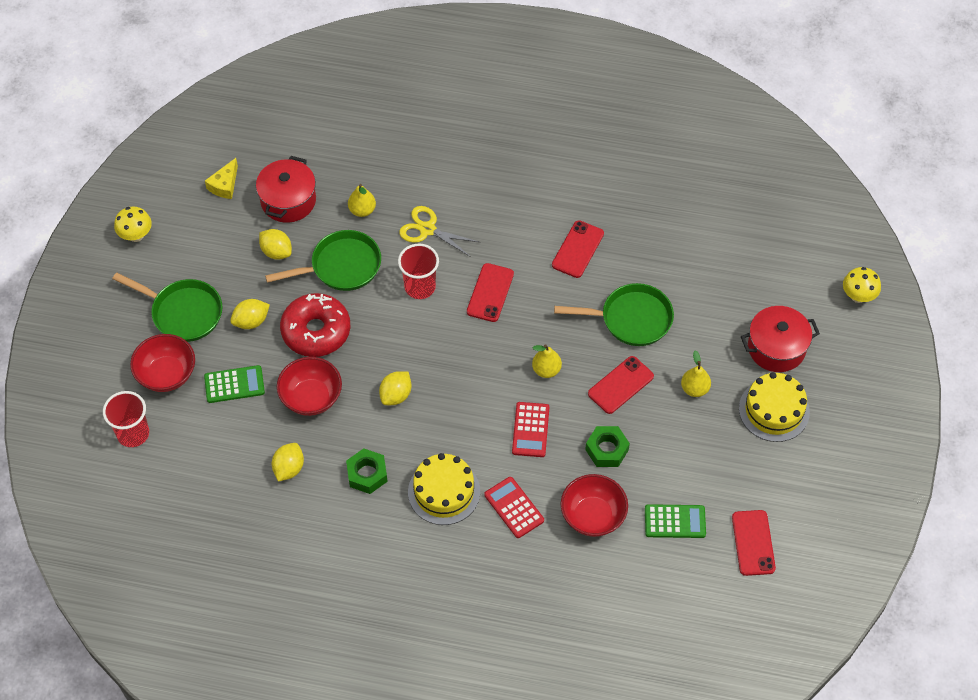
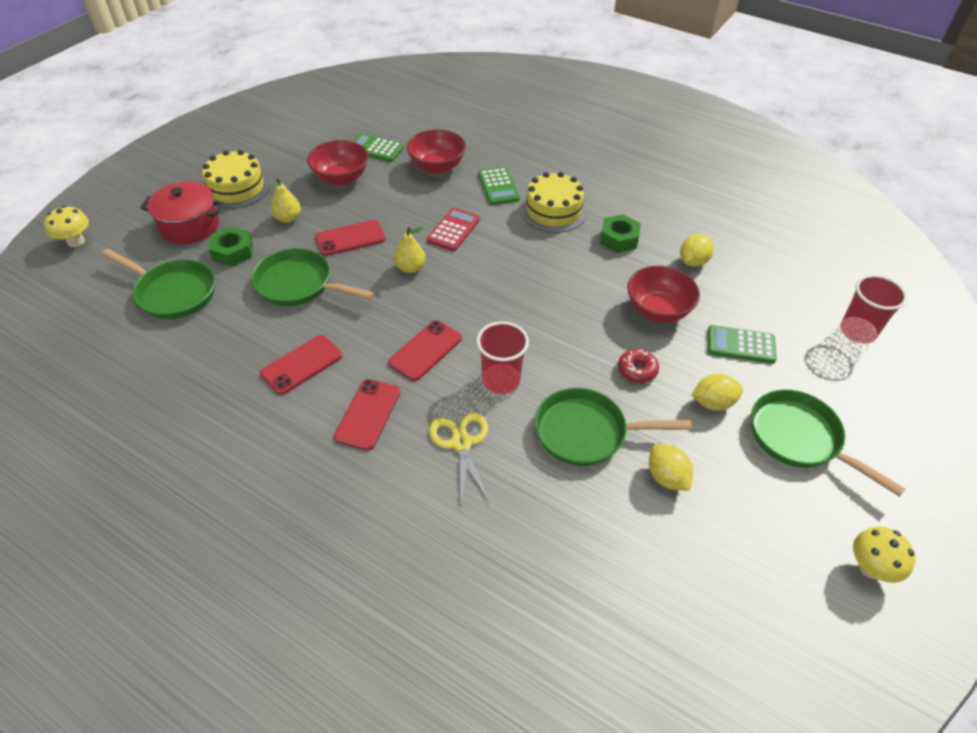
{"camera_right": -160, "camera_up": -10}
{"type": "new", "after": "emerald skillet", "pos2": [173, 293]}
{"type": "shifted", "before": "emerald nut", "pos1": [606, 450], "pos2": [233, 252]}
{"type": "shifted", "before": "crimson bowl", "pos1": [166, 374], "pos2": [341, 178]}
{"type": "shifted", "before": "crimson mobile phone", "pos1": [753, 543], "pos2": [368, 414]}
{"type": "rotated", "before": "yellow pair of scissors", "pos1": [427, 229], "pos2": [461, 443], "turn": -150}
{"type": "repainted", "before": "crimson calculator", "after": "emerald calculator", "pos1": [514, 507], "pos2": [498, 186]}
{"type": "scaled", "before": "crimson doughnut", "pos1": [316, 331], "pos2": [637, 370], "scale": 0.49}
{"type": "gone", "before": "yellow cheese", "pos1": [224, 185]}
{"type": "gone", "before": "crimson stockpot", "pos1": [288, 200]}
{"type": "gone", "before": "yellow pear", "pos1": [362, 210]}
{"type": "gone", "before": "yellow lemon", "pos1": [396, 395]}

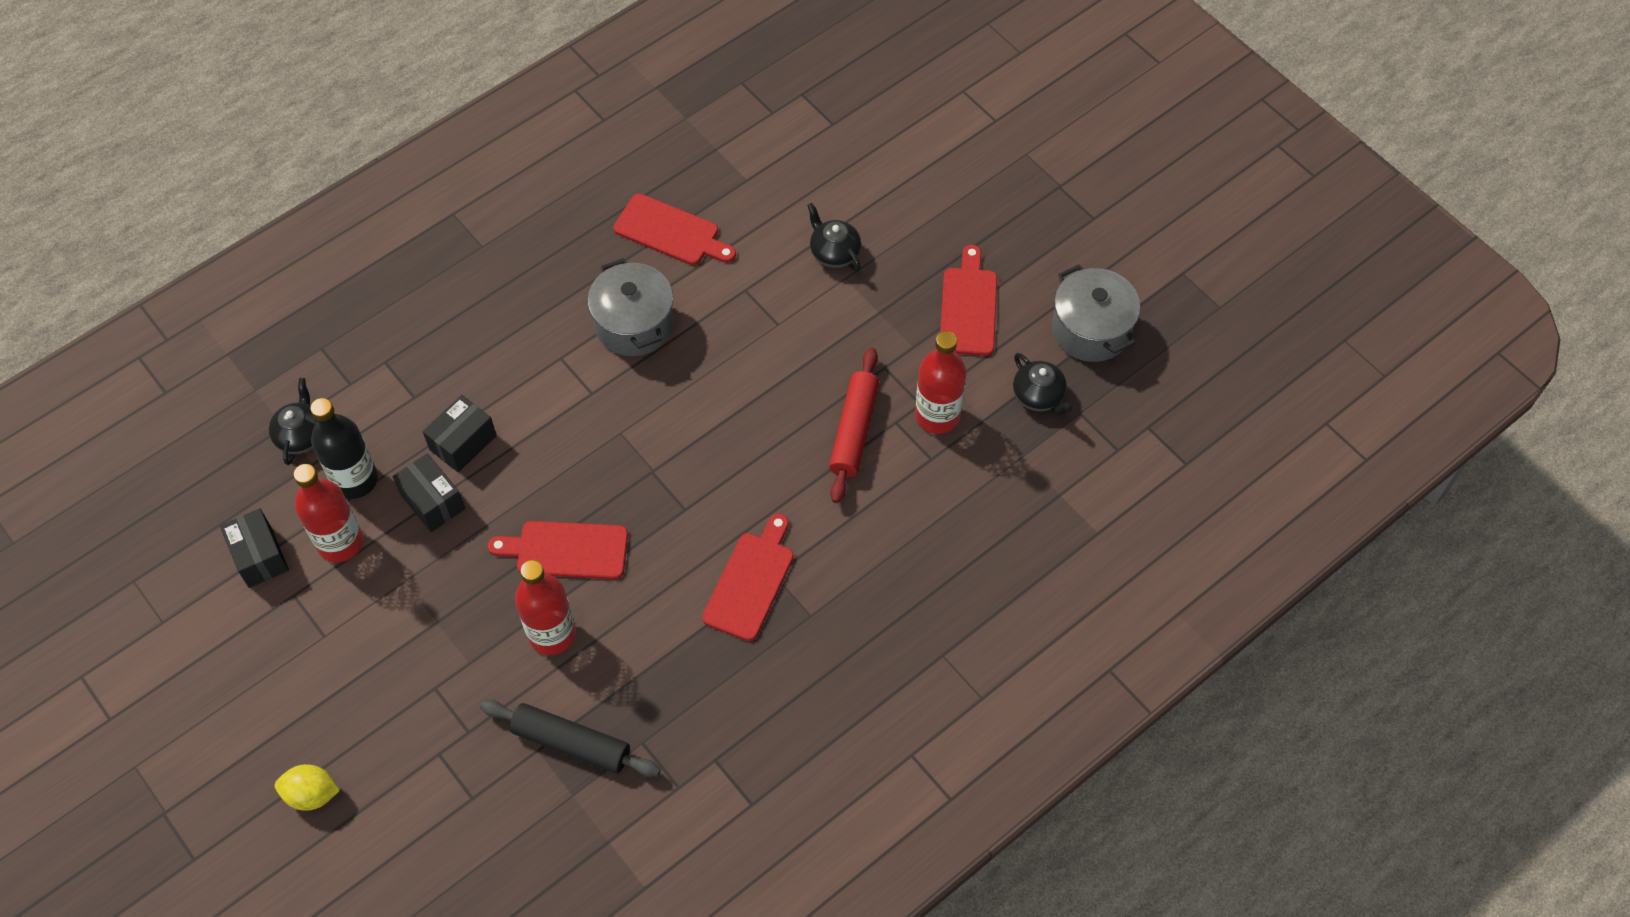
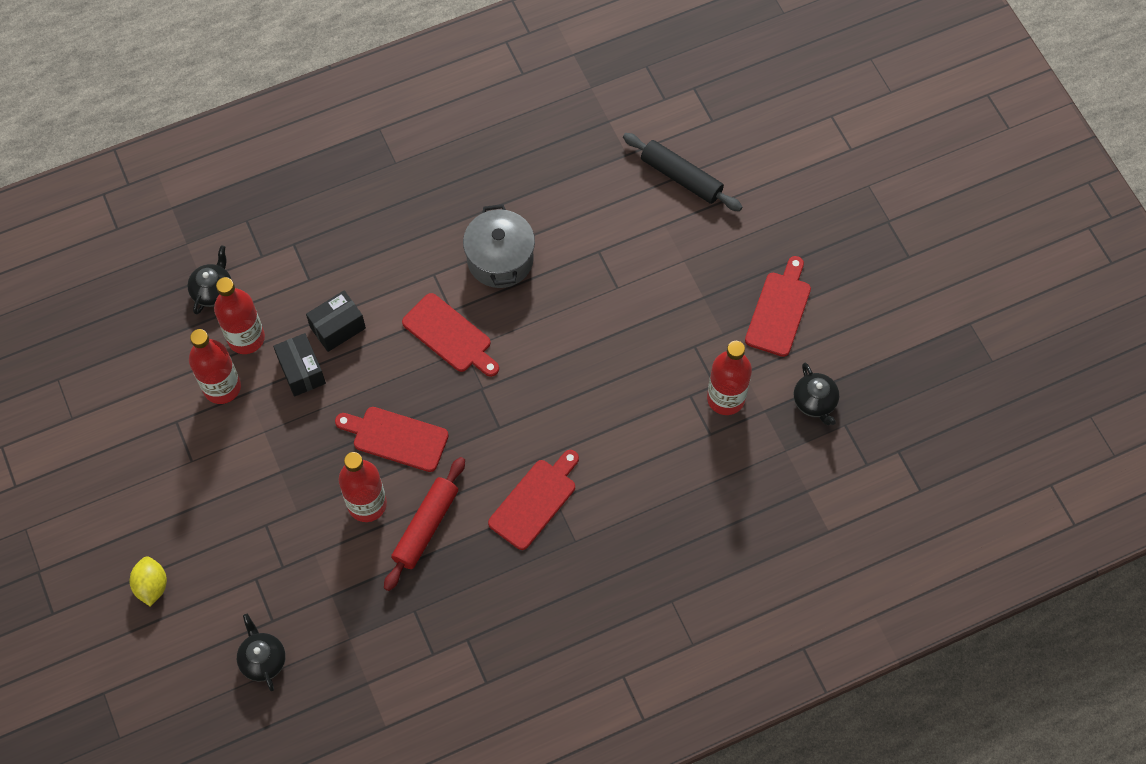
{"camera_right": 15, "camera_up": 5}
{"type": "rotated", "before": "yellow lemon", "pos1": [311, 794], "pos2": [152, 586], "turn": 60}
{"type": "repainted", "before": "black bottle", "after": "crimson bottle", "pos1": [355, 480], "pos2": [246, 338]}
{"type": "shifted", "before": "black china teapot", "pos1": [834, 253], "pos2": [263, 660]}
{"type": "shifted", "before": "crimson rolling pin", "pos1": [854, 430], "pos2": [426, 527]}
{"type": "shifted", "before": "crimson bread board", "pos1": [671, 232], "pos2": [450, 335]}
{"type": "shifted", "before": "black rolling pin", "pos1": [571, 743], "pos2": [681, 177]}
{"type": "gone", "before": "black package", "pos1": [259, 556]}
{"type": "gone", "before": "ash-grey stockpot", "pos1": [1091, 329]}

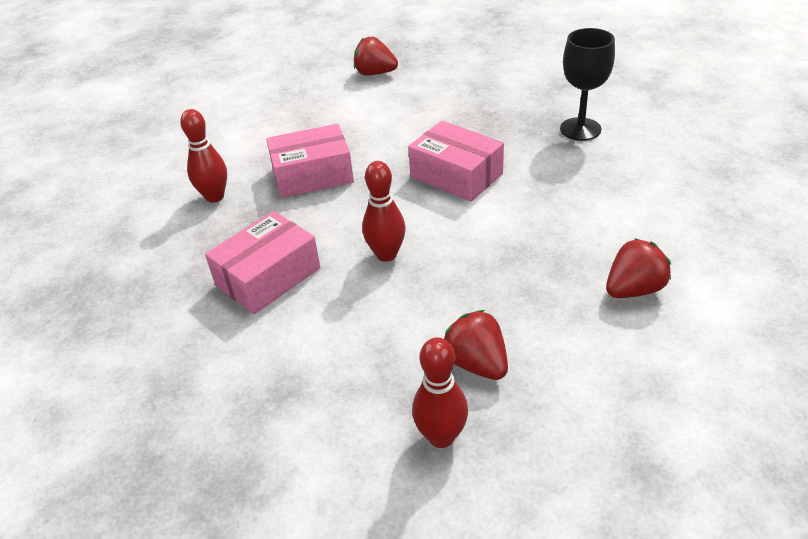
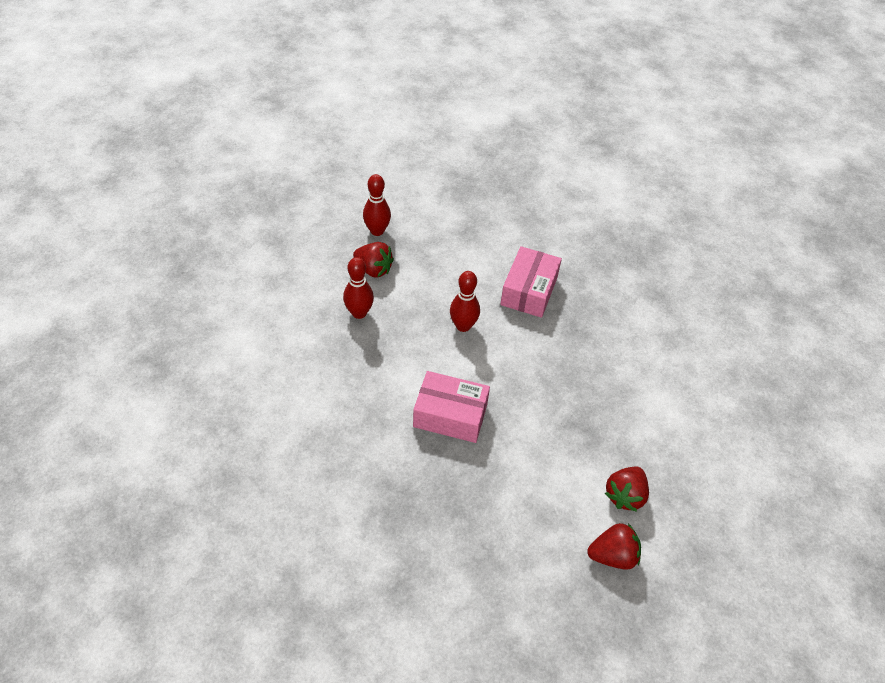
{"camera_right": 150, "camera_up": 10}
{"type": "shifted", "before": "crimson bowling pin", "pos1": [214, 197], "pos2": [359, 313]}
{"type": "shifted", "before": "crimson berry", "pos1": [633, 289], "pos2": [625, 495]}
{"type": "gone", "before": "rose-pink package", "pos1": [312, 175]}
{"type": "gone", "before": "black wine glass", "pos1": [580, 129]}

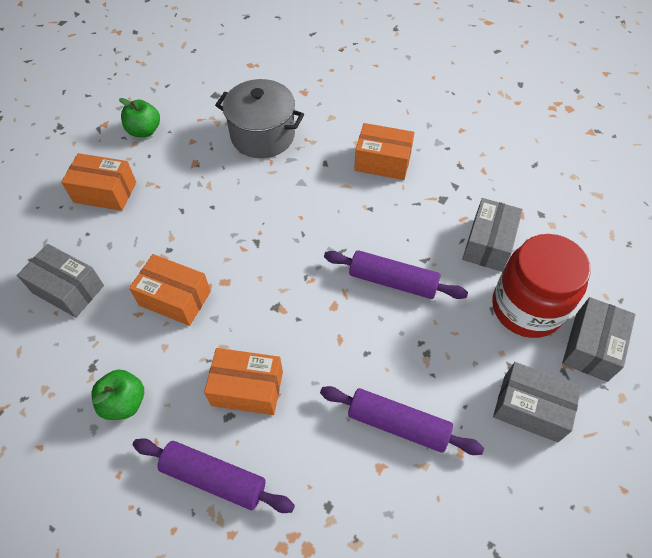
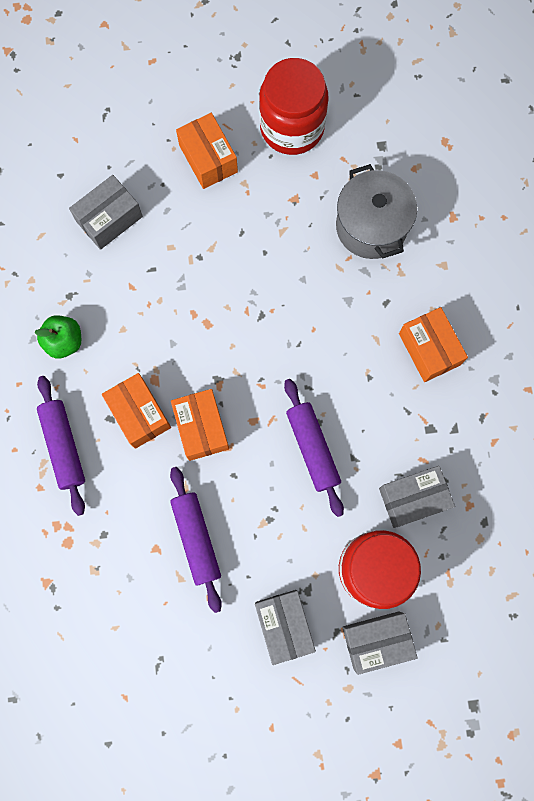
{"camera_right": 50, "camera_up": 20}
{"type": "rotated", "before": "ash-grey package", "pos1": [68, 289], "pos2": [109, 219], "turn": 60}
{"type": "shifted", "before": "bright orange package", "pos1": [175, 298], "pos2": [201, 428]}
{"type": "swapped", "before": "emerald apple fruit", "after": "crimson jar", "pos1": [144, 131], "pos2": [292, 127]}

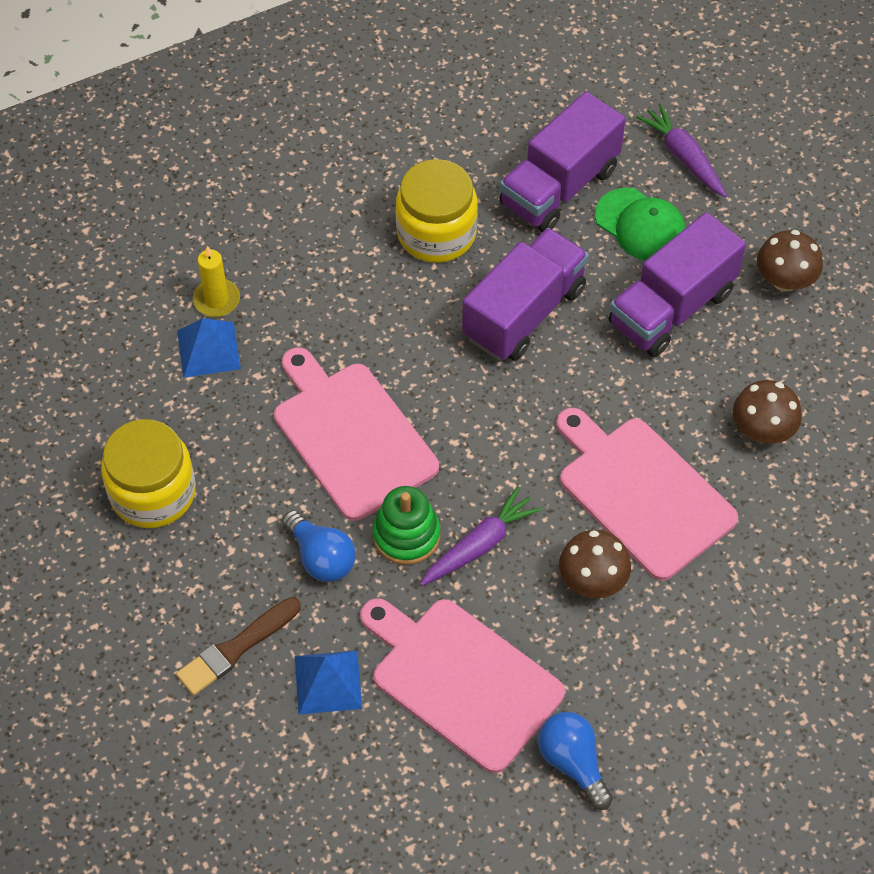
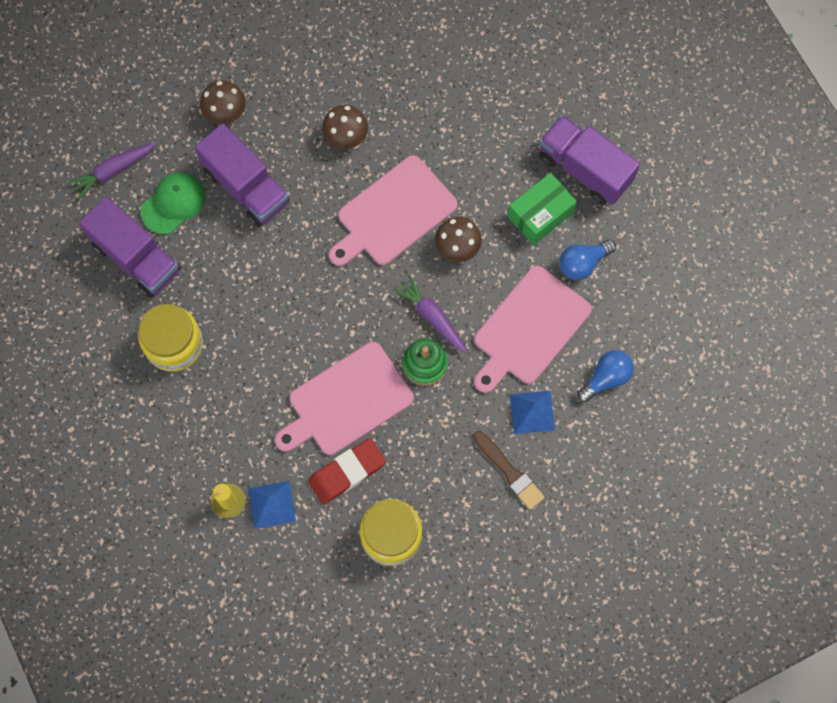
{"camera_right": -90, "camera_up": 15}
{"type": "new", "after": "crimson eraser", "pos2": [347, 472]}
{"type": "new", "after": "emerald package", "pos2": [540, 215]}
{"type": "shifted", "before": "violet toy truck", "pos1": [524, 313], "pos2": [584, 169]}
{"type": "shifted", "before": "blue light bulb", "pos1": [321, 557], "pos2": [606, 378]}

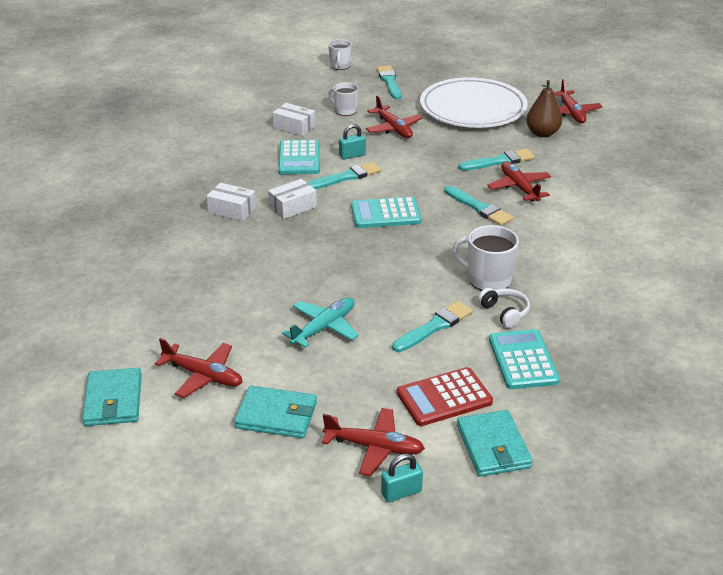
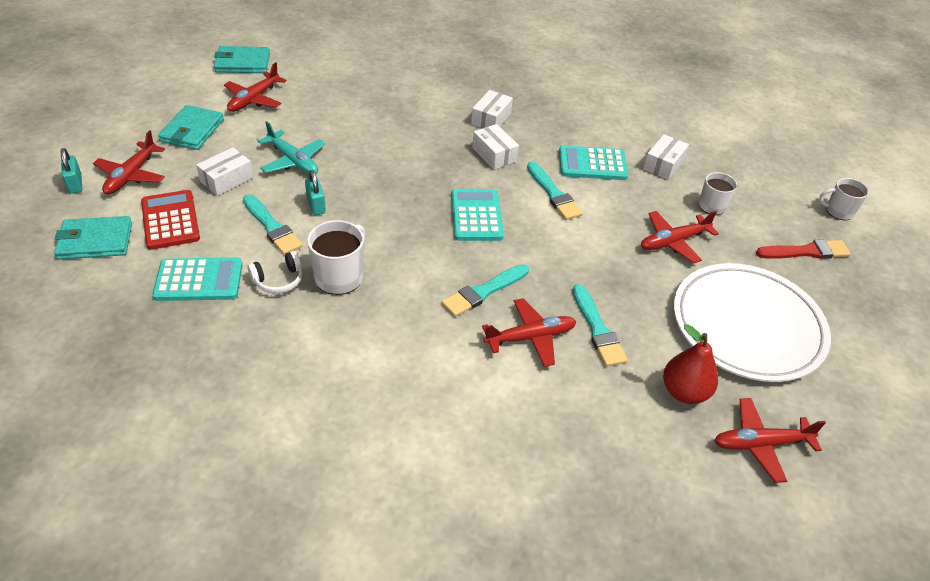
{"camera_right": 90, "camera_up": 10}
{"type": "new", "after": "snow-white package", "pos2": [227, 179]}
{"type": "shifted", "before": "teal padlock", "pos1": [352, 155], "pos2": [316, 205]}
{"type": "repainted", "before": "brown pear", "after": "crimson pear", "pos1": [542, 133], "pos2": [684, 392]}
{"type": "repainted", "before": "teal paint brush", "after": "crimson paint brush", "pos1": [389, 82], "pos2": [806, 252]}

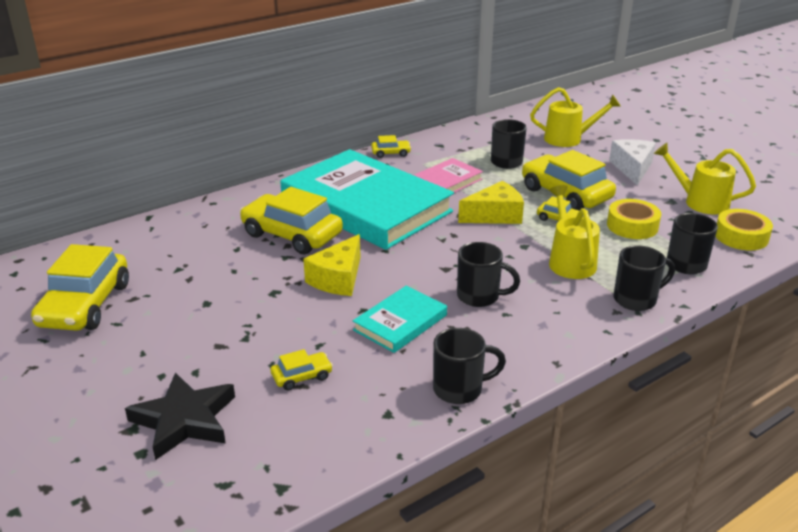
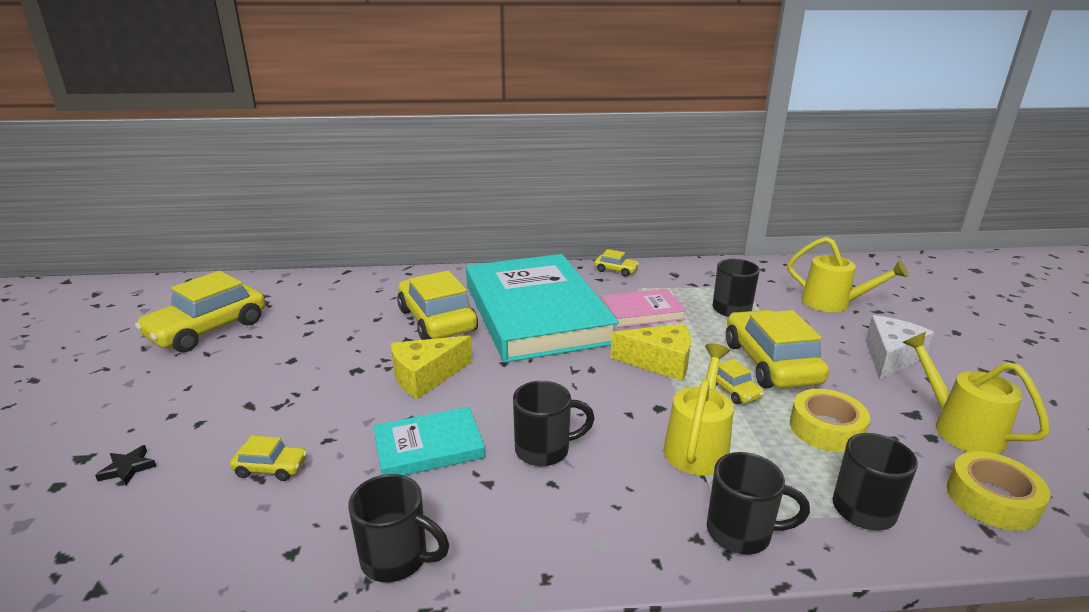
{"camera_right": 30, "camera_up": -5}
{"type": "scaled", "before": "black star shape", "pos1": [184, 420], "pos2": [128, 468], "scale": 0.43}
{"type": "rotated", "before": "black mug", "pos1": [479, 296], "pos2": [544, 450], "turn": -60}

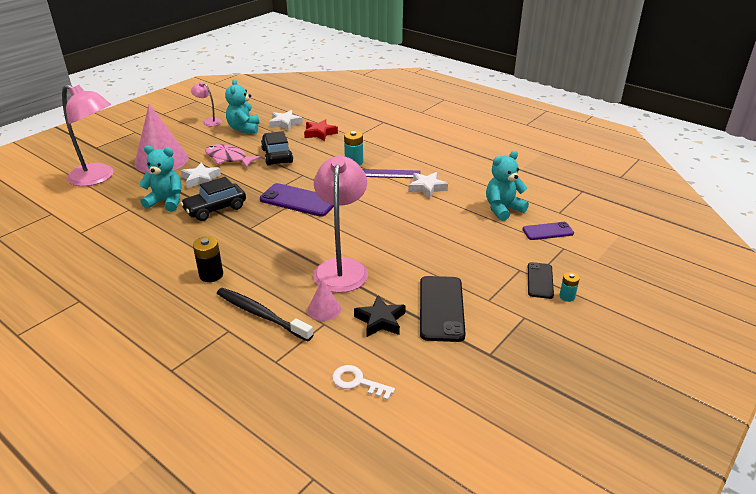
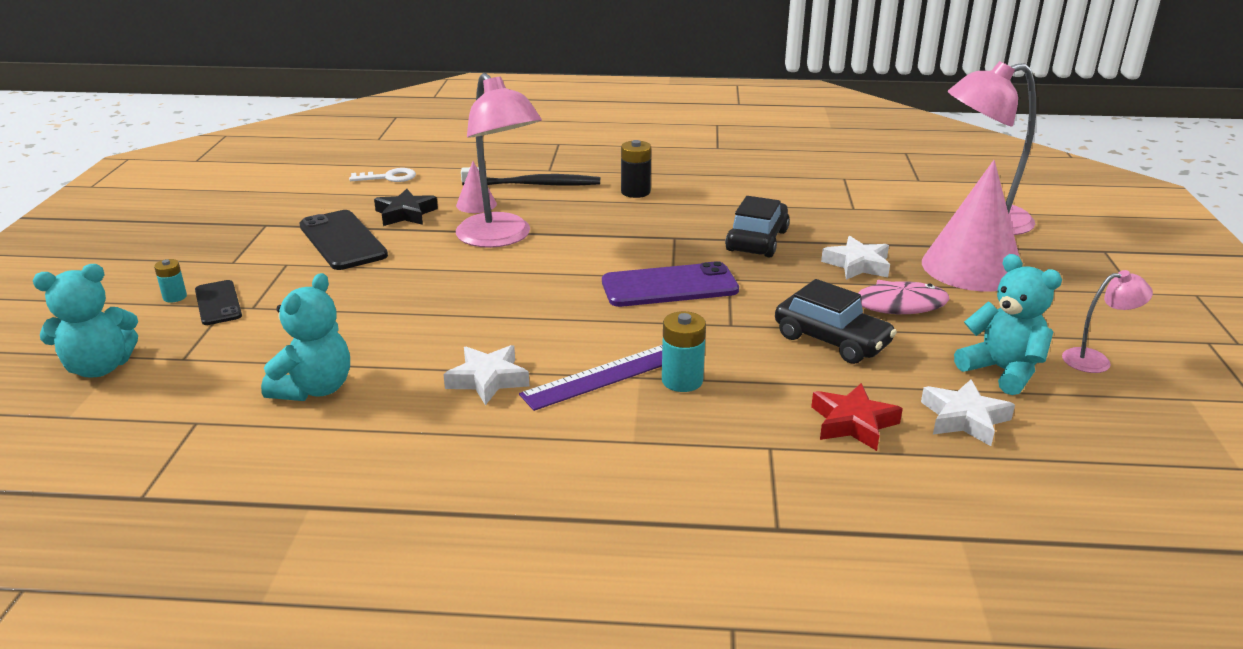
{"camera_right": 145, "camera_up": -5}
{"type": "shifted", "before": "teal stuffed bear", "pos1": [166, 202], "pos2": [100, 368]}
{"type": "gone", "before": "violet mobile phone", "pos1": [548, 231]}

